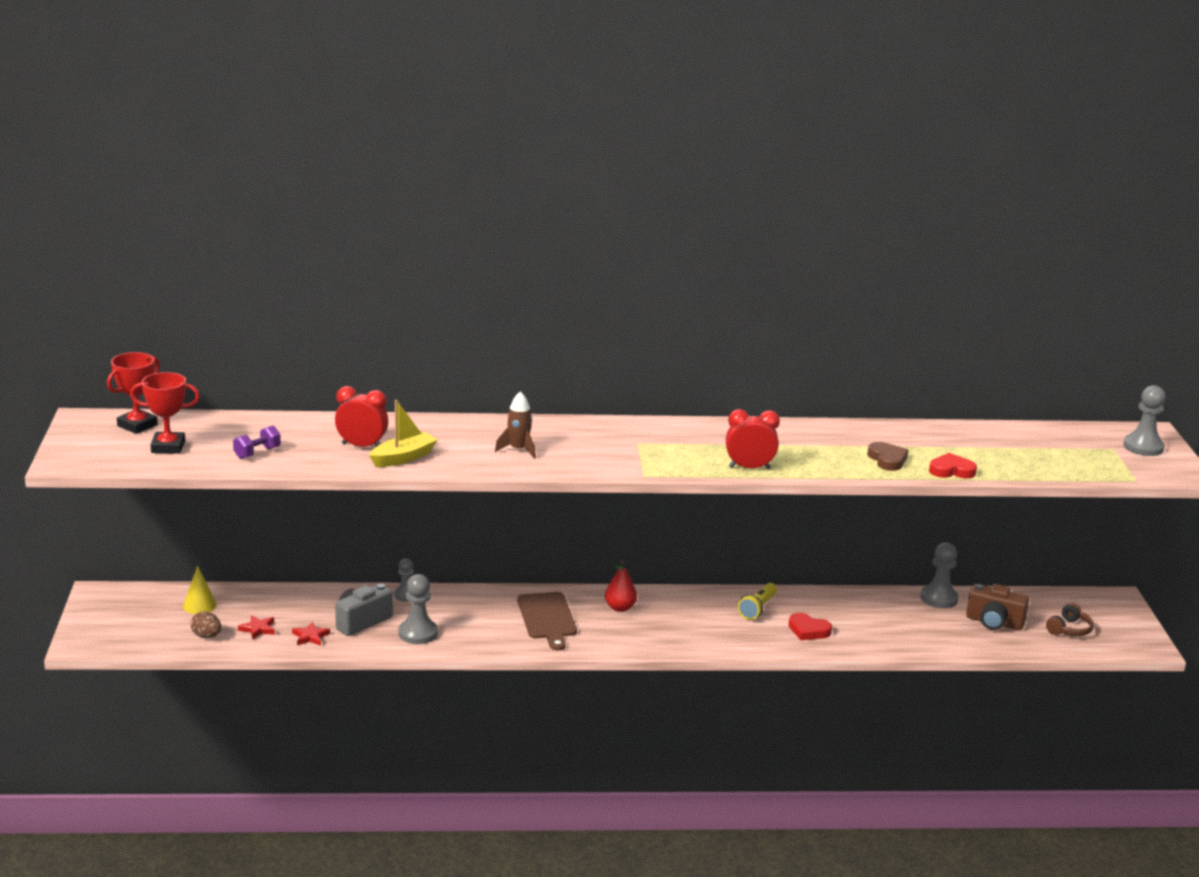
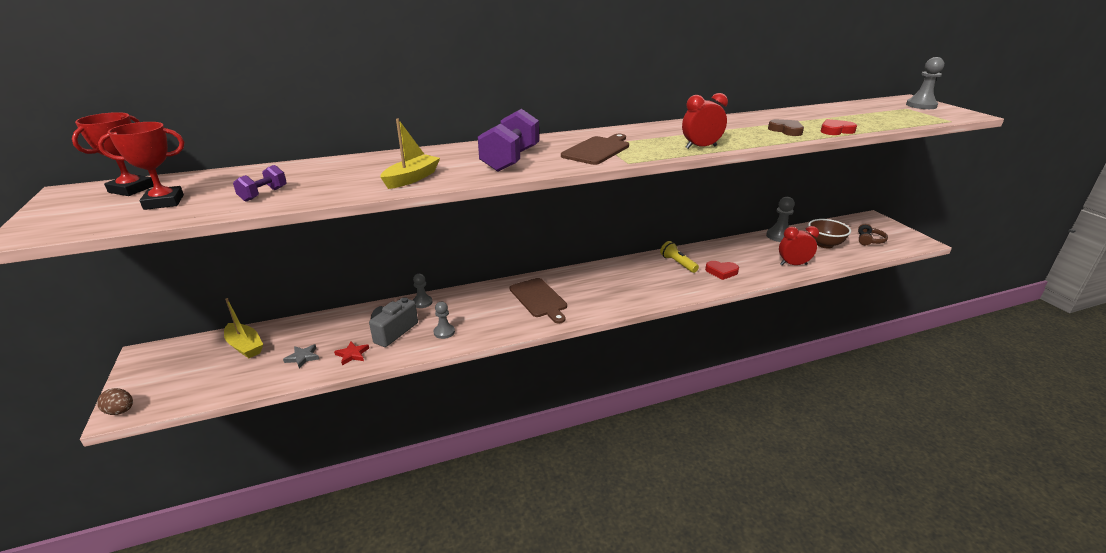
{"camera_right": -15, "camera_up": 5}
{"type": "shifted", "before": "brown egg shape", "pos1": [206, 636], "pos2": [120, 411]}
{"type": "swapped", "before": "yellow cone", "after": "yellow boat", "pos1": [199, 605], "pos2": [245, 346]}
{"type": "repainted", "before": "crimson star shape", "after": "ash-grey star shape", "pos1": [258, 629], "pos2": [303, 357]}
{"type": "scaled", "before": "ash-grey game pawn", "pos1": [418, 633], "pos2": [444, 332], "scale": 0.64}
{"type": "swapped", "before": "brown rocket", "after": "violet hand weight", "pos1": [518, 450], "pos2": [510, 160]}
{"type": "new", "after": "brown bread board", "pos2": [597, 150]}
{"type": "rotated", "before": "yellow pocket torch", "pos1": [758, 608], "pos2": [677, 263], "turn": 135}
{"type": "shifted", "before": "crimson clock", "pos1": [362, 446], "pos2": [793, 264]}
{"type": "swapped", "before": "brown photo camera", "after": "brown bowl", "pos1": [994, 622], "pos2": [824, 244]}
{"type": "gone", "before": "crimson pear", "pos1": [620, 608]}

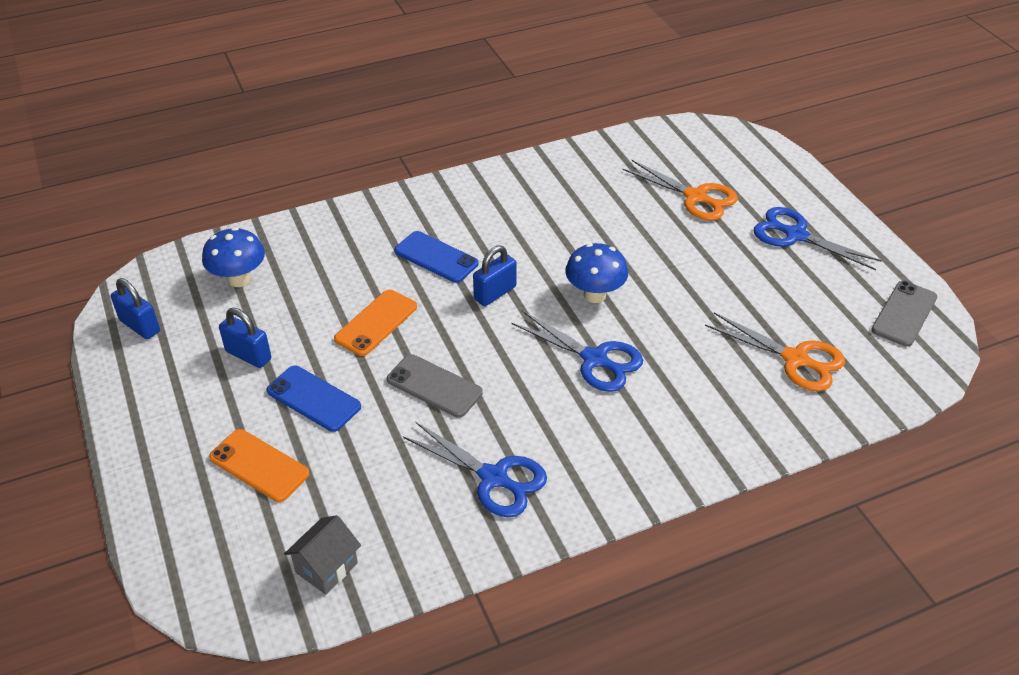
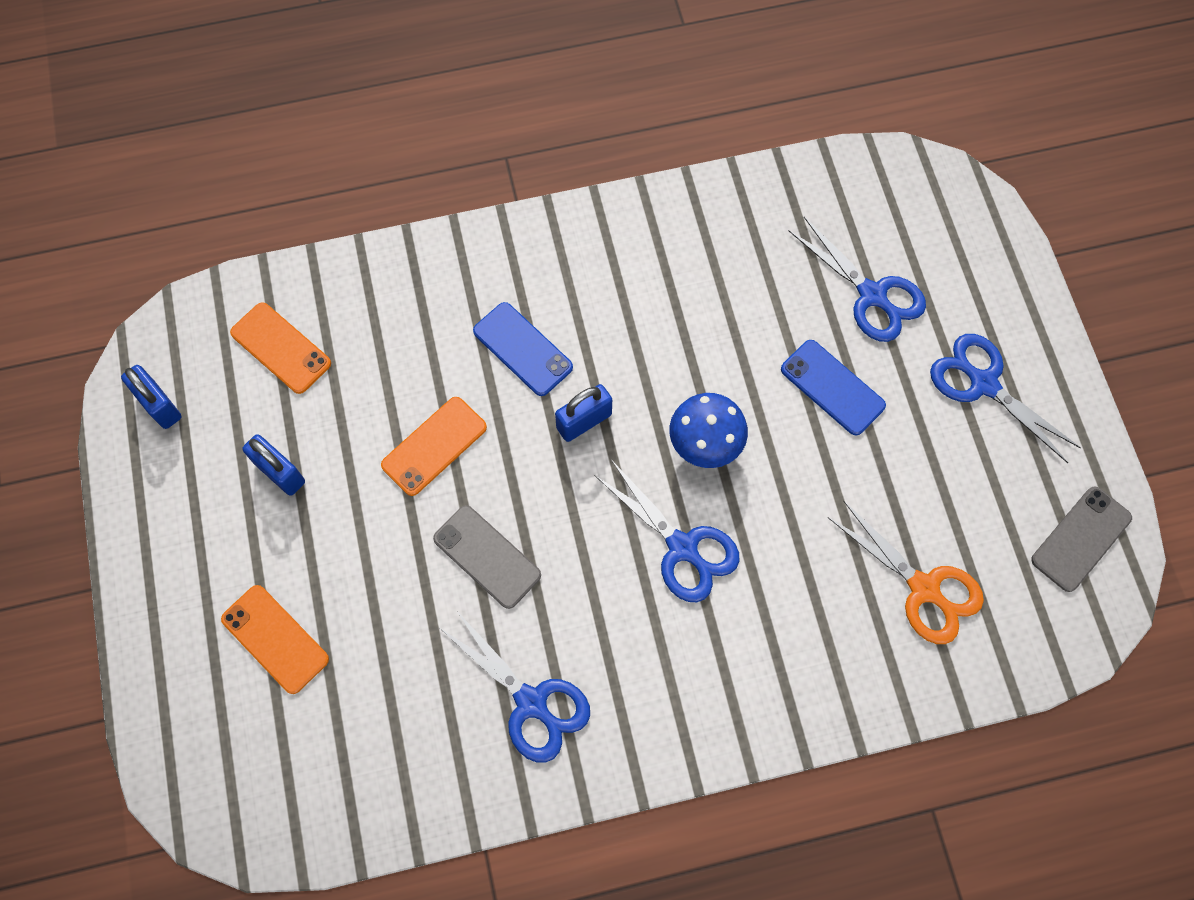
{"camera_right": 10, "camera_up": 25}
{"type": "swapped", "before": "blue toadstool", "after": "bright orange mobile phone", "pos1": [239, 279], "pos2": [281, 348]}
{"type": "shifted", "before": "blue mobile phone", "pos1": [313, 399], "pos2": [832, 387]}
{"type": "repainted", "before": "bright orange pair of scissors", "after": "blue pair of scissors", "pos1": [695, 197], "pos2": [872, 295]}
{"type": "gone", "before": "ash-grey cottage", "pos1": [326, 567]}

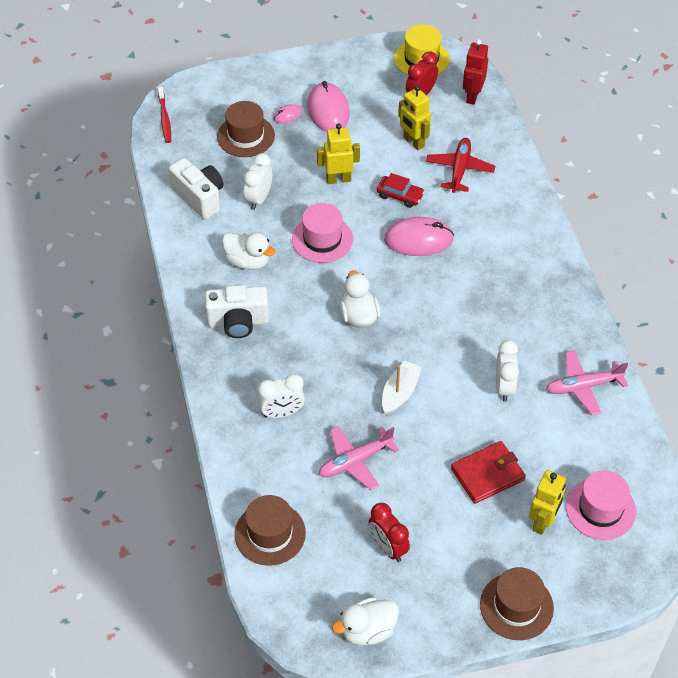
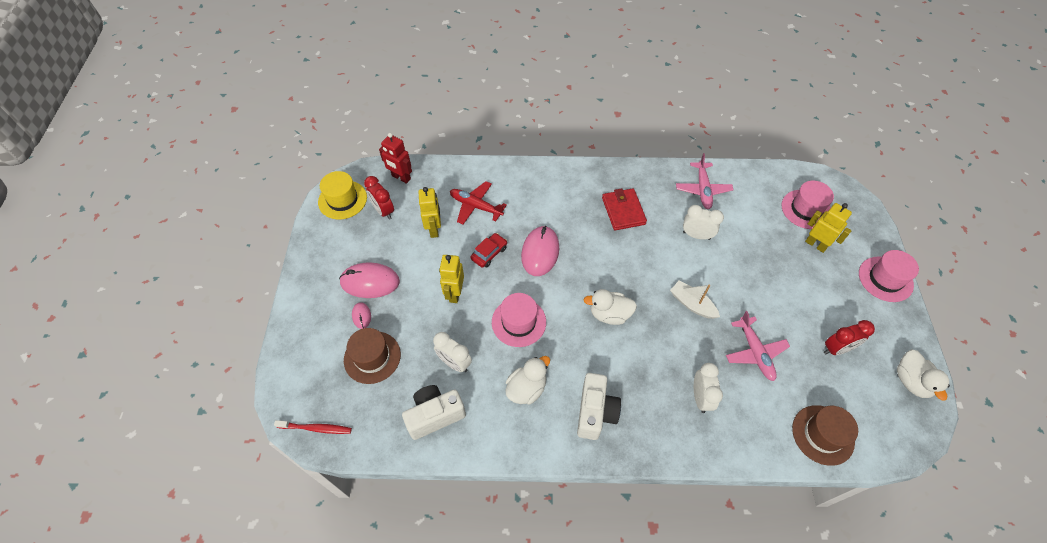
{"camera_right": -75, "camera_up": 5}
{"type": "rotated", "before": "yellow robot figure", "pos1": [413, 142], "pos2": [434, 229], "turn": -75}
{"type": "shifted", "before": "crimson billfold", "pos1": [487, 474], "pos2": [623, 211]}
{"type": "repainted", "before": "brown tall hat", "after": "rose-pink tall hat", "pos1": [516, 606], "pos2": [885, 279]}

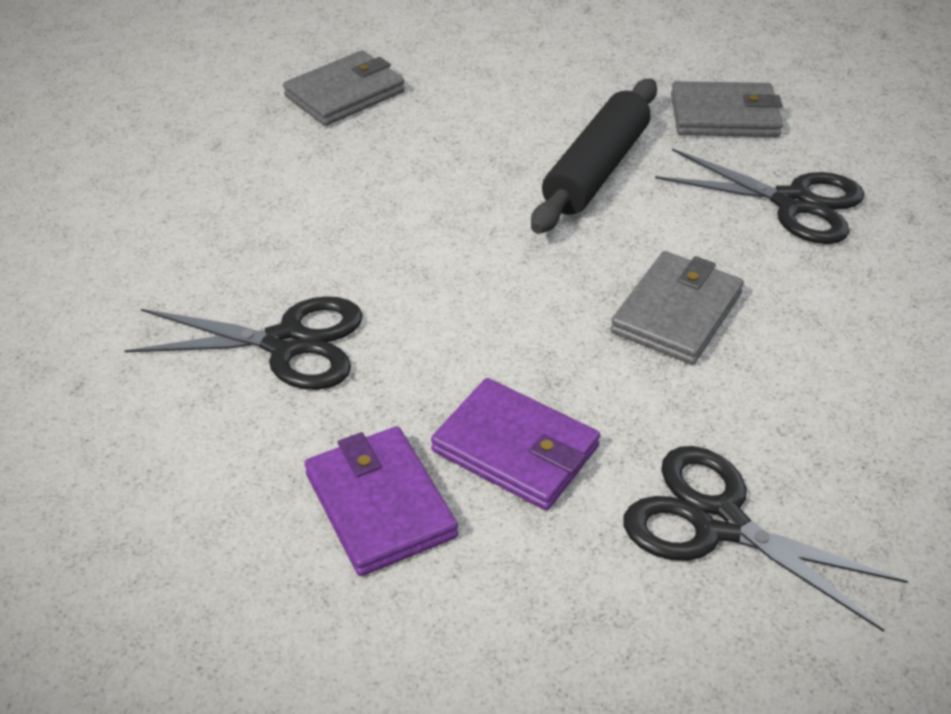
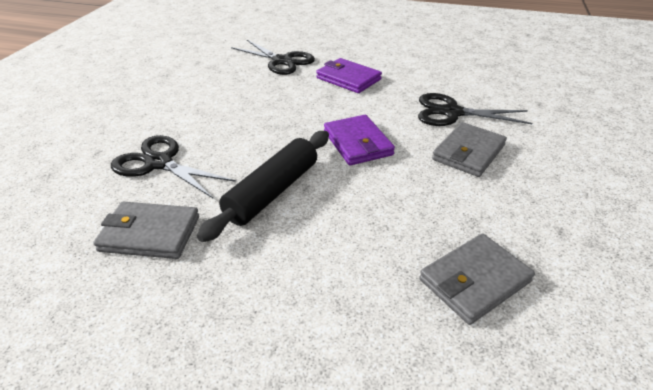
{"camera_right": -175, "camera_up": -5}
{"type": "shifted", "before": "violet billfold", "pos1": [380, 505], "pos2": [357, 143]}
{"type": "shifted", "before": "ash-grey billfold", "pos1": [677, 313], "pos2": [468, 152]}

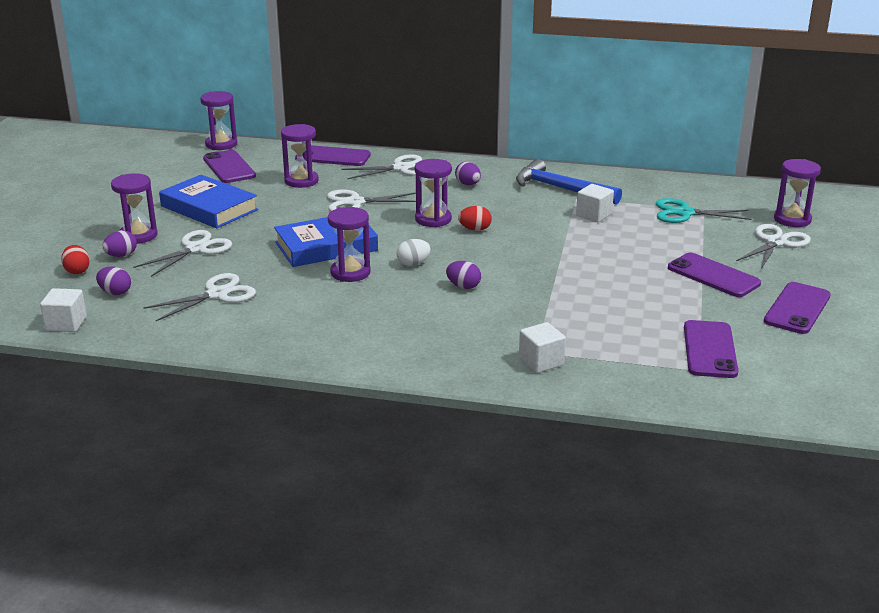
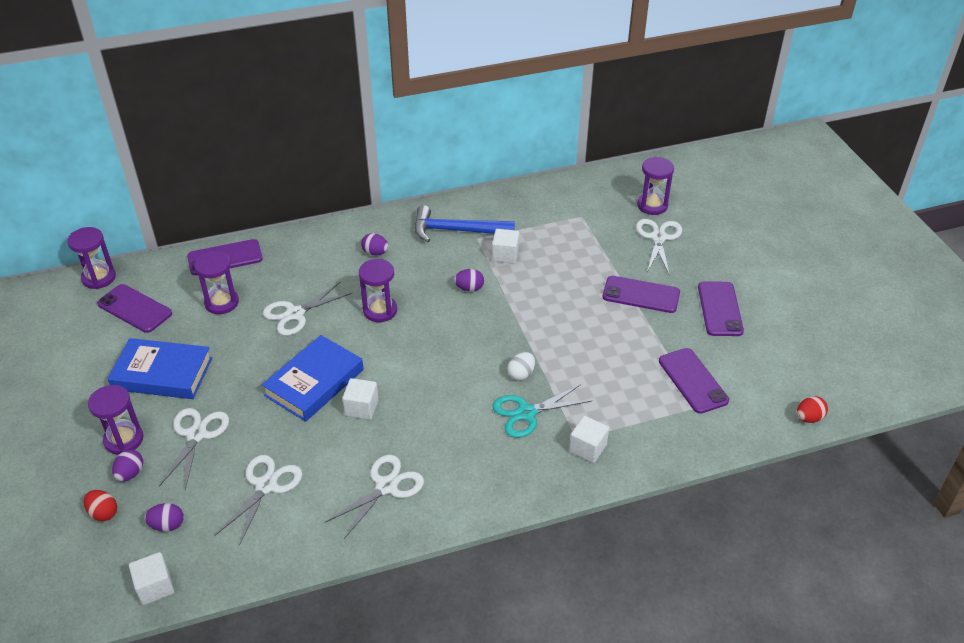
{"camera_right": -30, "camera_up": 15}
{"type": "shifted", "before": "snow-white pair of scissors", "pos1": [400, 168], "pos2": [386, 486]}
{"type": "swapped", "before": "violet sandglass", "after": "snow-white cube", "pos1": [350, 273], "pos2": [361, 408]}
{"type": "shifted", "before": "violet egg shape", "pos1": [463, 286], "pos2": [469, 288]}
{"type": "shifted", "before": "teal pair of scissors", "pos1": [684, 213], "pos2": [526, 413]}
{"type": "shifted", "before": "snow-white egg shape", "pos1": [413, 264], "pos2": [521, 374]}
{"type": "shifted", "before": "crimson egg shape", "pos1": [475, 229], "pos2": [809, 418]}

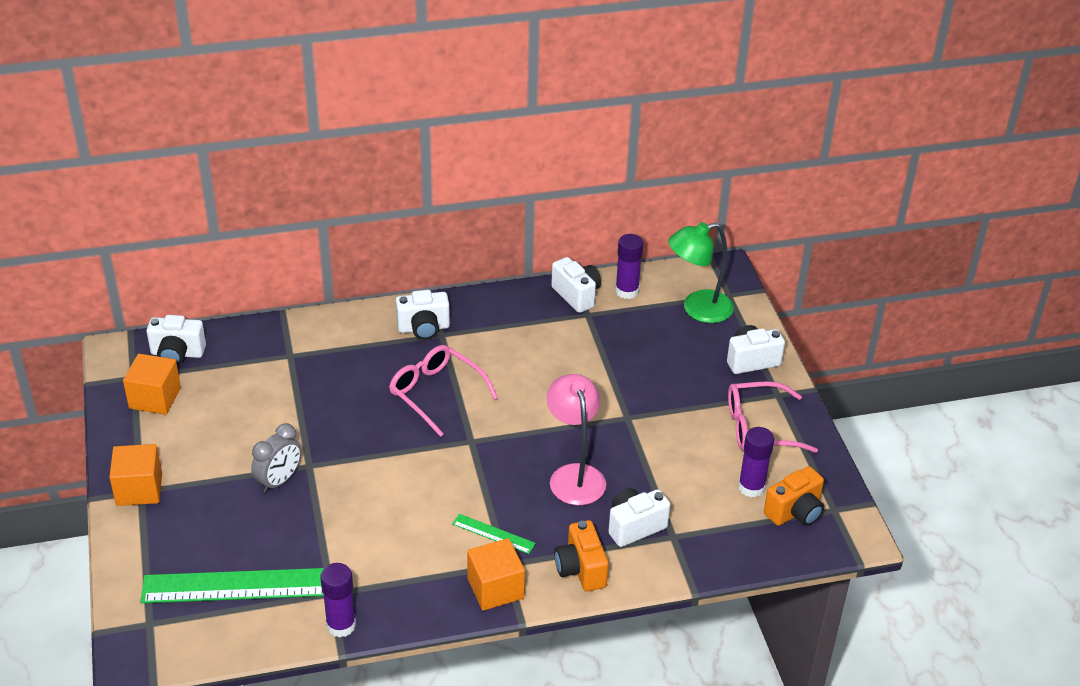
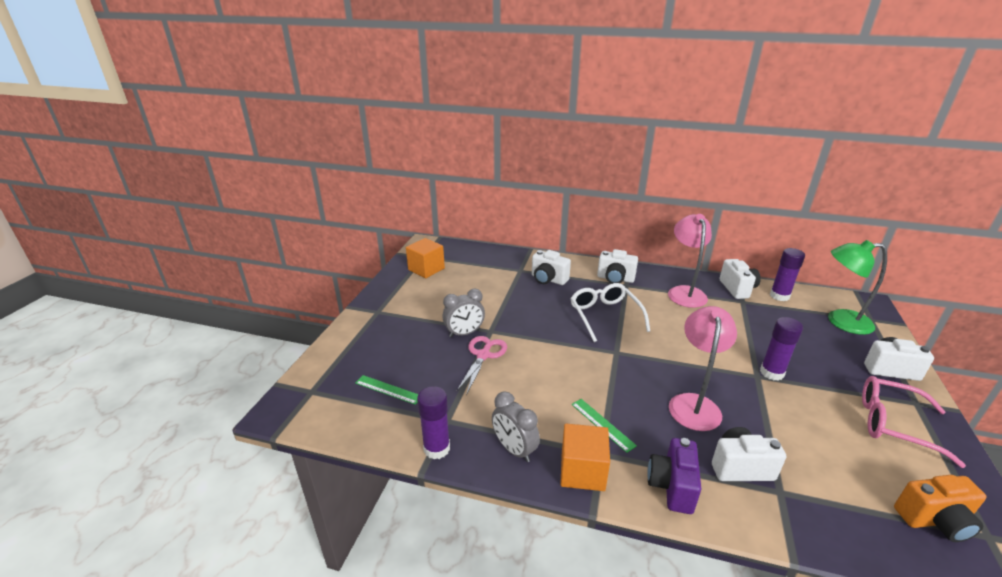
{"camera_right": 30, "camera_up": -10}
{"type": "scaled", "before": "emerald ruler", "pos1": [240, 586], "pos2": [388, 389], "scale": 0.46}
{"type": "new", "after": "rose-pink pair of scissors", "pos2": [483, 355]}
{"type": "new", "after": "ash-grey clock", "pos2": [514, 449]}
{"type": "shifted", "before": "snow-white photo camera", "pos1": [177, 354], "pos2": [548, 279]}
{"type": "repainted", "before": "rose-pink spectacles", "after": "snow-white spectacles", "pos1": [436, 394], "pos2": [605, 316]}
{"type": "repainted", "before": "bright orange photo camera", "after": "violet photo camera", "pos1": [581, 569], "pos2": [672, 486]}
{"type": "new", "after": "rose-pink reading lamp", "pos2": [684, 292]}
{"type": "shifted", "before": "violet glue", "pos1": [751, 487], "pos2": [771, 373]}
{"type": "gone", "before": "bright orange cube", "pos1": [139, 489]}

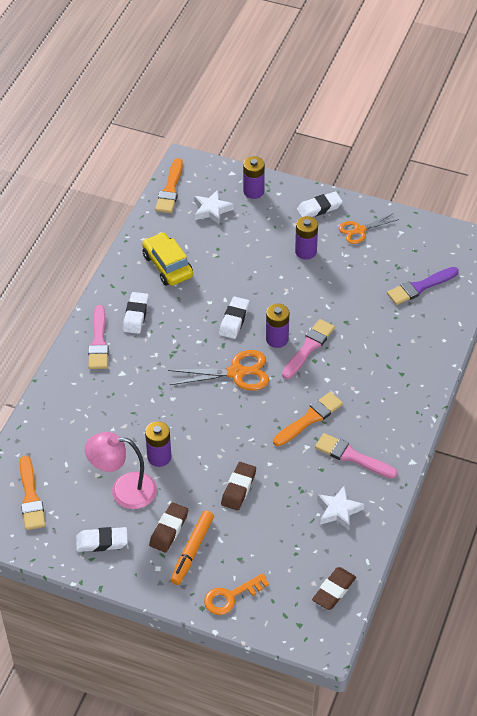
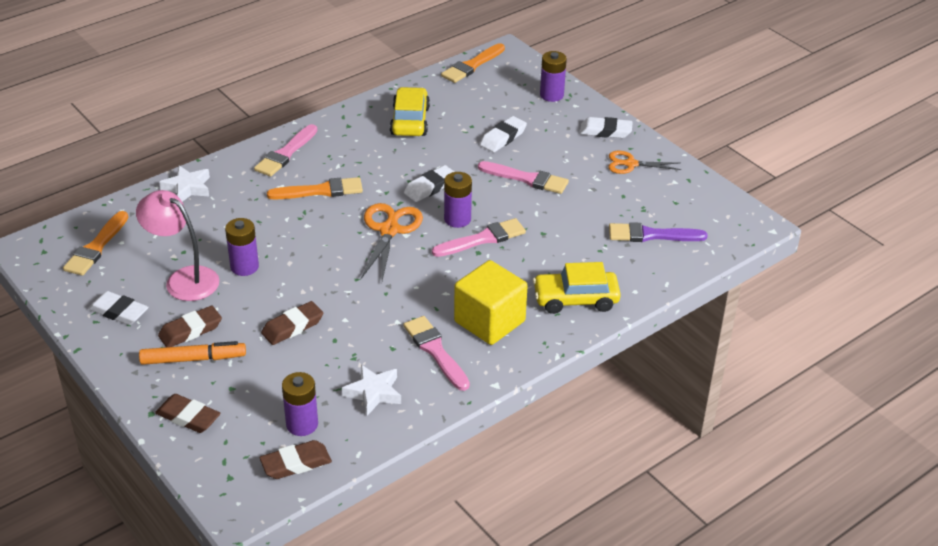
{"camera_right": 30, "camera_up": -10}
{"type": "rotated", "before": "bright orange marker pen", "pos1": [192, 551], "pos2": [193, 359], "turn": -150}
{"type": "swapped", "before": "bright orange key", "after": "brown eraser", "pos1": [231, 596], "pos2": [188, 417]}
{"type": "shifted", "before": "snow-white star shape", "pos1": [212, 210], "pos2": [187, 188]}
{"type": "shifted", "before": "bright orange paint brush", "pos1": [309, 419], "pos2": [320, 191]}
{"type": "shifted", "before": "violet battery", "pos1": [305, 251], "pos2": [302, 424]}
{"type": "rotated", "before": "bright orange pair of scissors", "pos1": [236, 373], "pos2": [389, 230], "turn": -105}
{"type": "new", "after": "yellow cube", "pos2": [489, 321]}
{"type": "new", "after": "rose-pink paint brush", "pos2": [526, 179]}
{"type": "shifted", "before": "snow-white eraser", "pos1": [136, 315], "pos2": [503, 138]}
{"type": "new", "after": "yellow toy car", "pos2": [575, 299]}

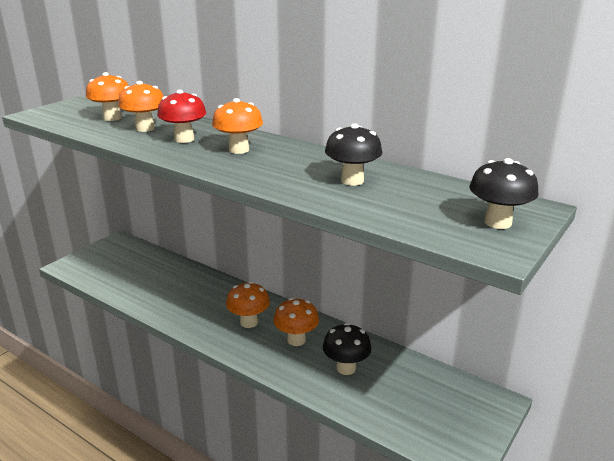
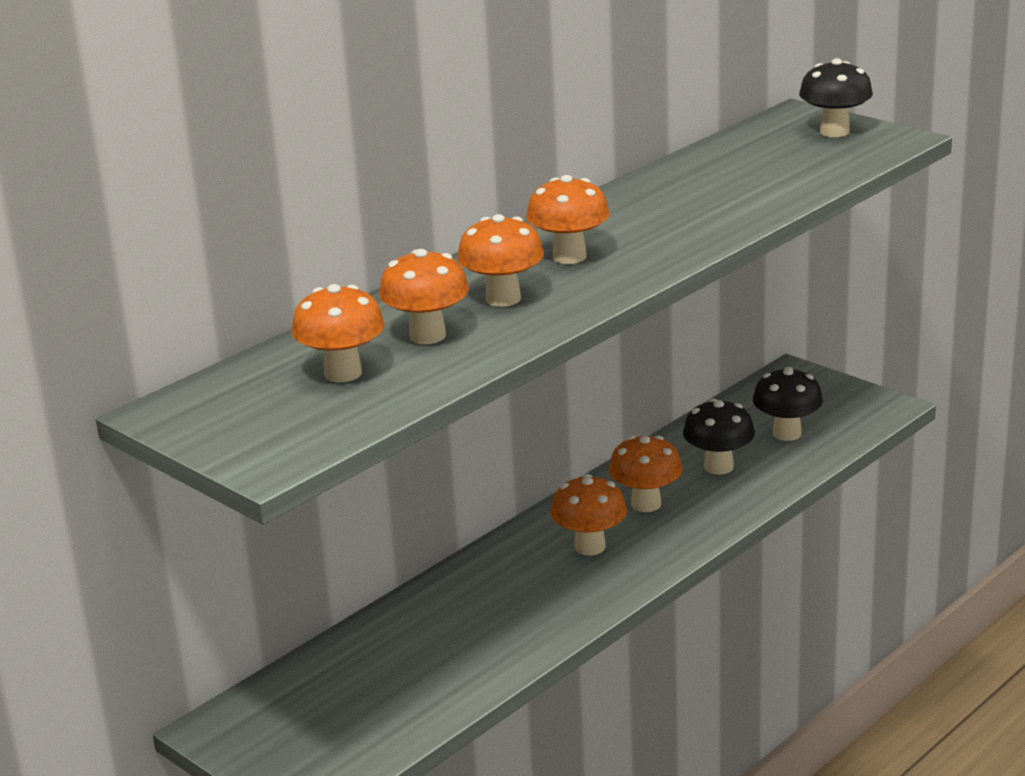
{"camera_right": -80, "camera_up": 0}
{"type": "repainted", "before": "crimson toadstool", "after": "bright orange toadstool", "pos1": [184, 139], "pos2": [503, 299]}
{"type": "shifted", "before": "black toadstool", "pos1": [352, 181], "pos2": [787, 433]}

